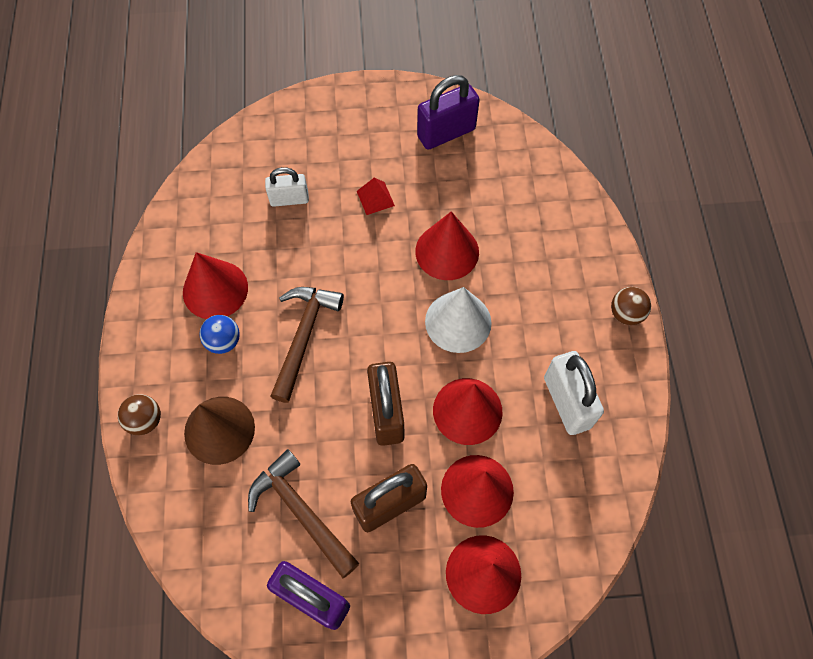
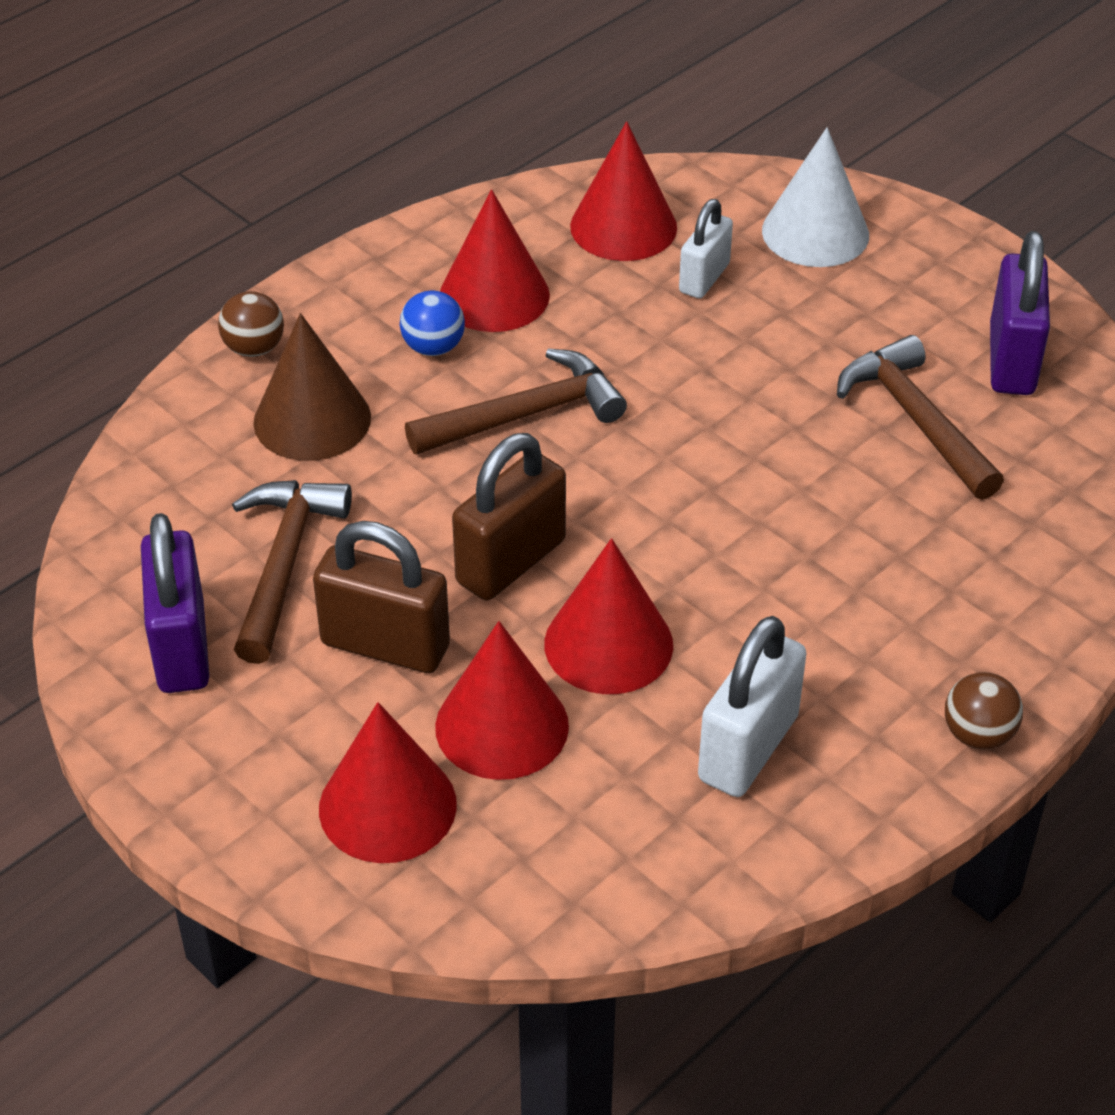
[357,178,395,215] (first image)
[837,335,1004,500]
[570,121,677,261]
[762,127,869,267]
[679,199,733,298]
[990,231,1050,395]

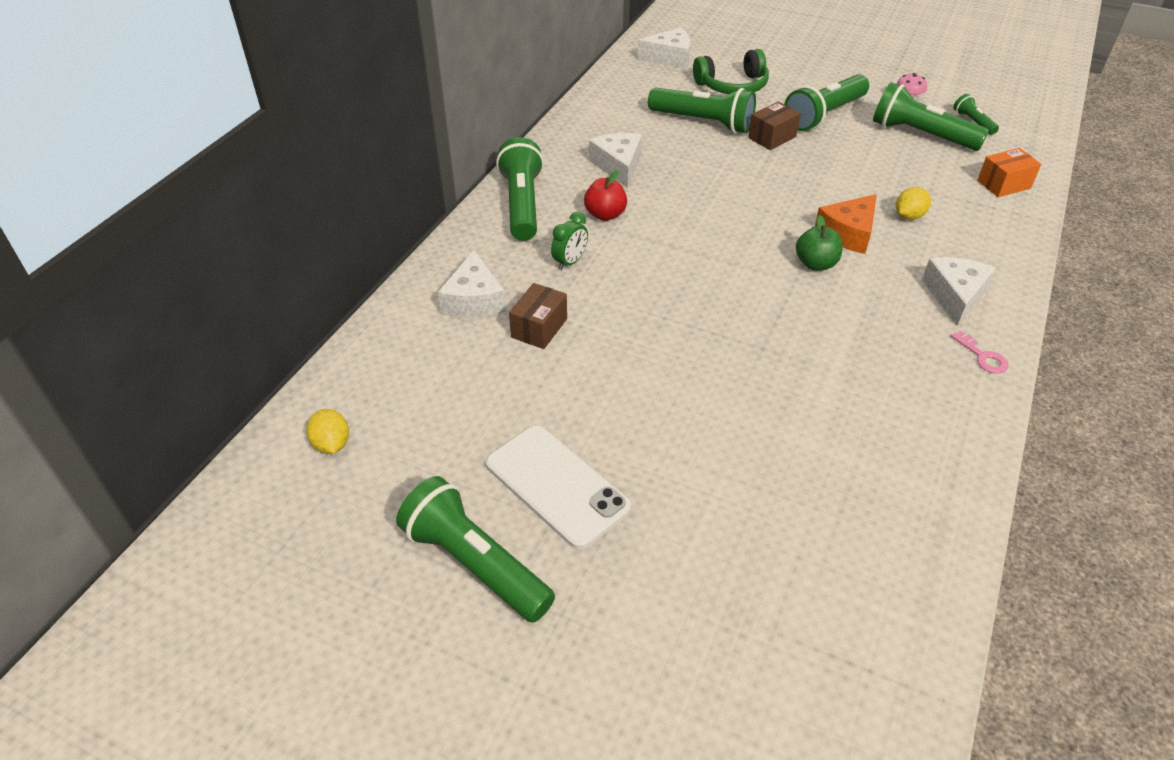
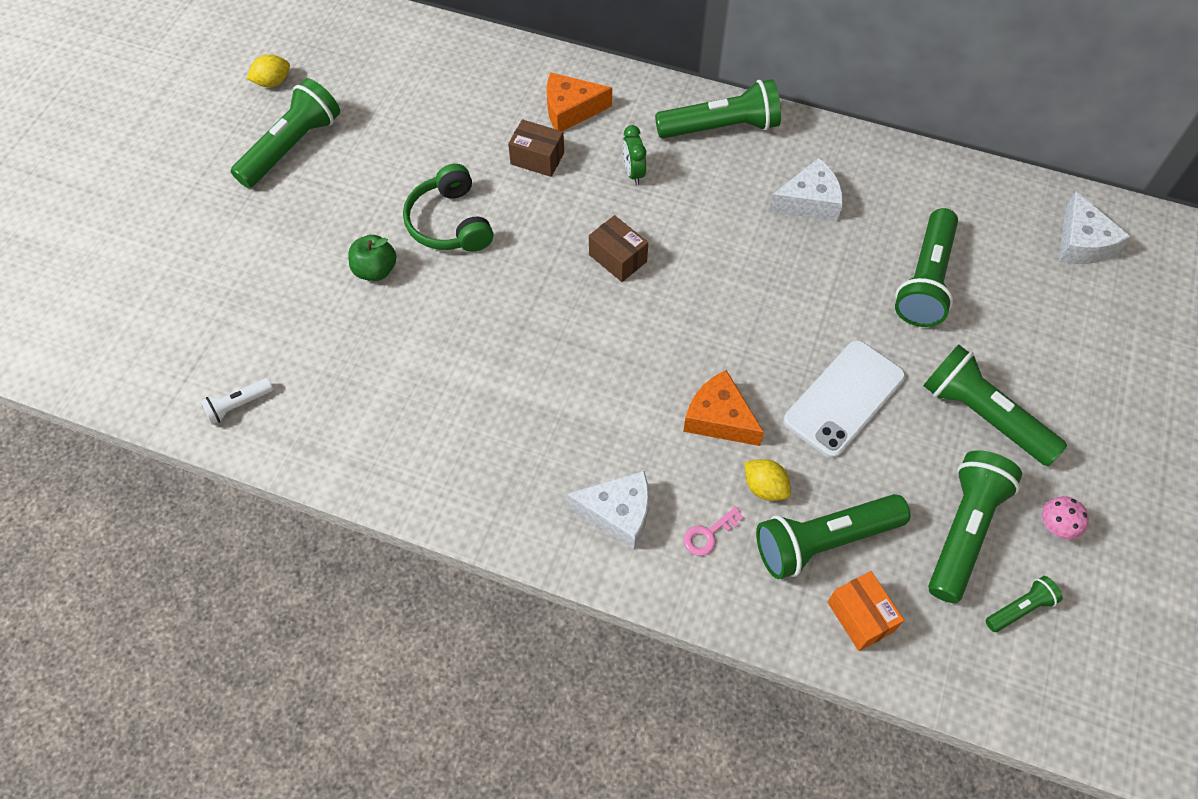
[584,170,627,221] (first image)
[200,378,274,425]
[756,494,910,579]
[246,54,290,87]
[784,340,906,458]
[403,164,493,252]
[589,215,648,282]
[348,235,397,281]
[683,507,744,556]
[547,72,612,131]
[623,125,646,185]

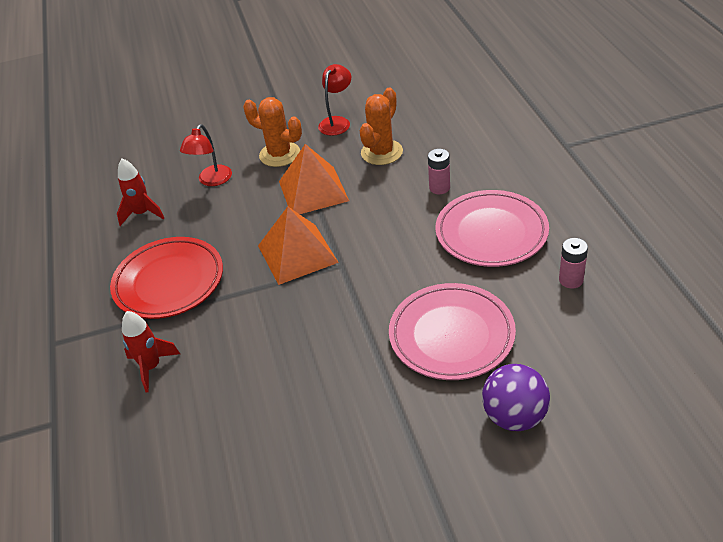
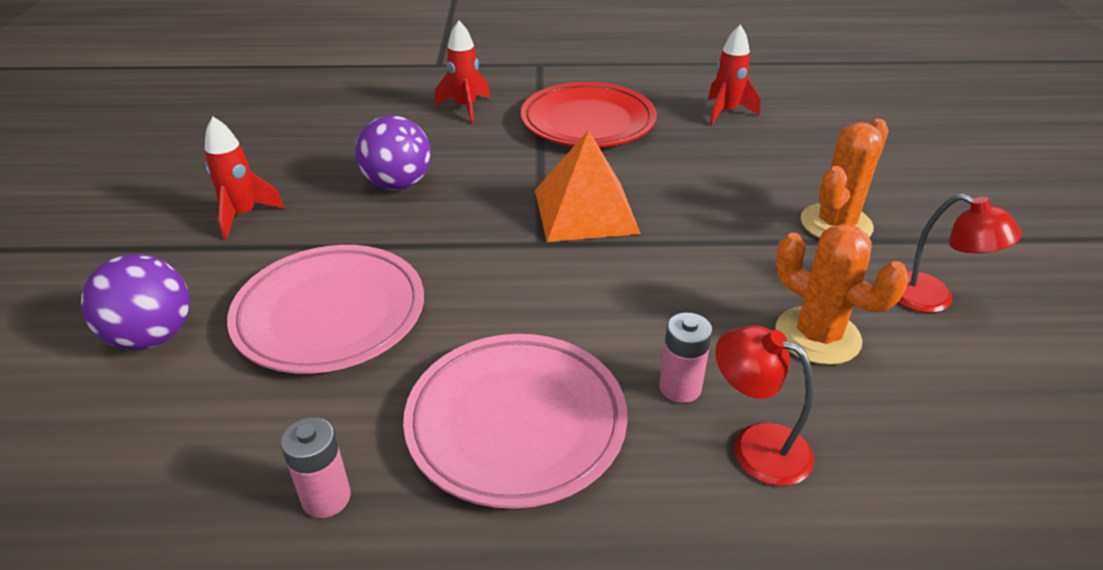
[279,144,349,214] (first image)
[205,117,285,239]
[355,115,431,190]
[715,326,814,486]

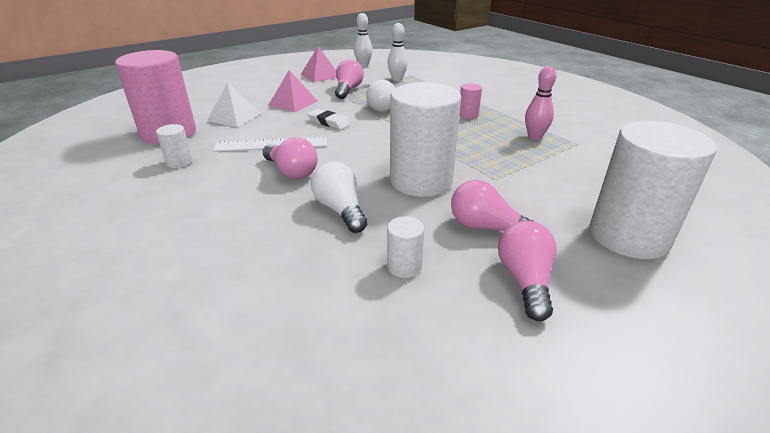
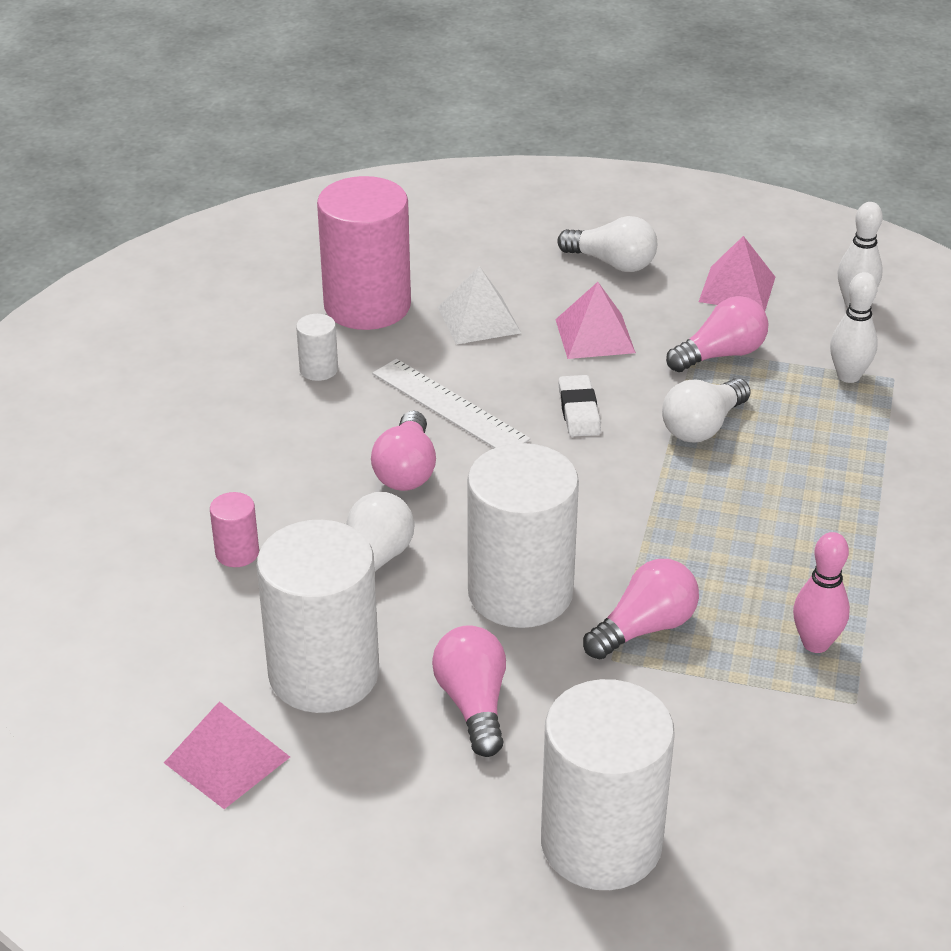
[164,701,290,809]
[557,216,657,272]
[210,492,259,567]
[583,559,699,659]
[256,520,379,713]

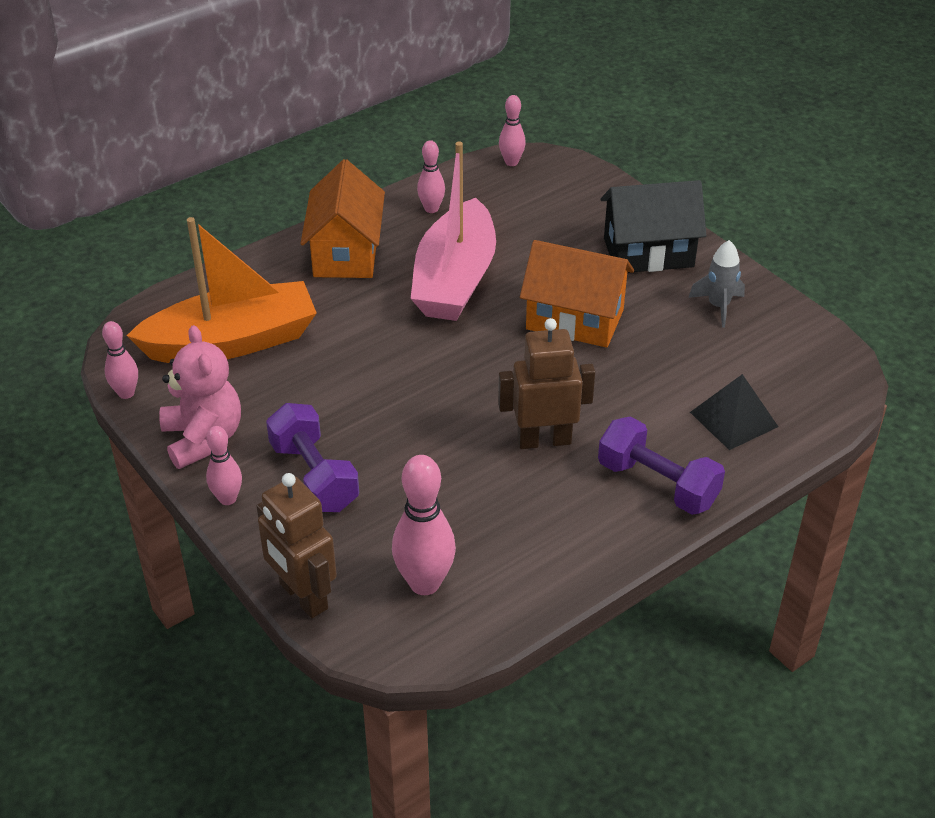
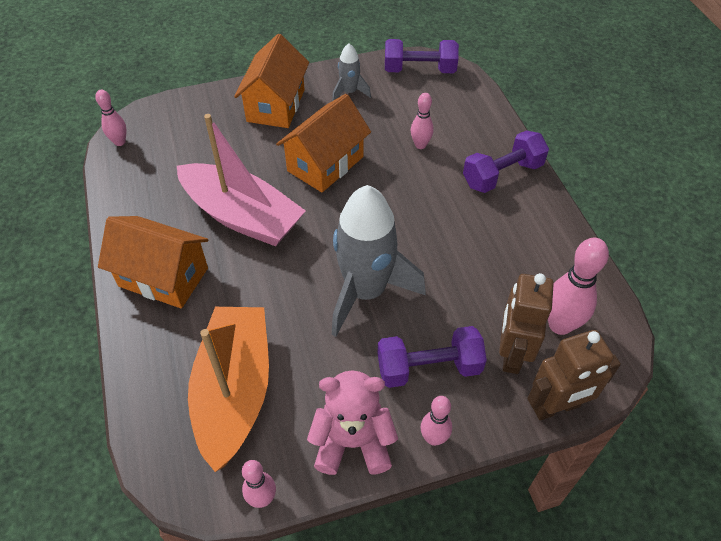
[690,374,778,450] (first image)
[332,185,426,337]
[385,39,459,73]
[411,93,434,149]
[499,273,554,374]
[234,34,309,128]

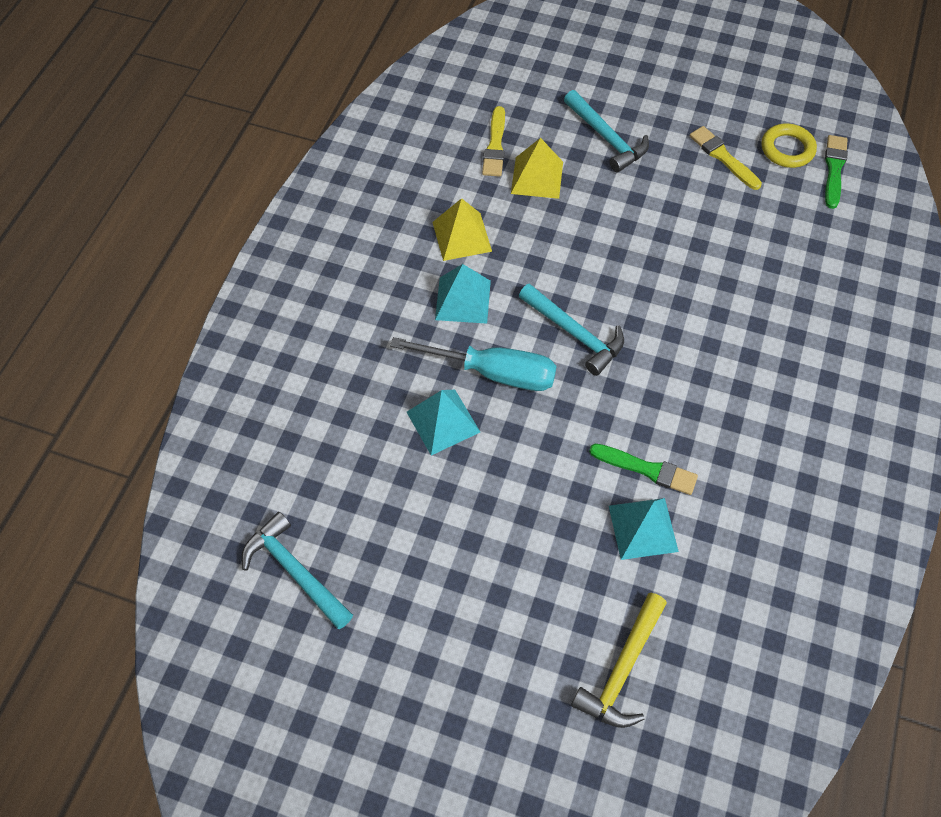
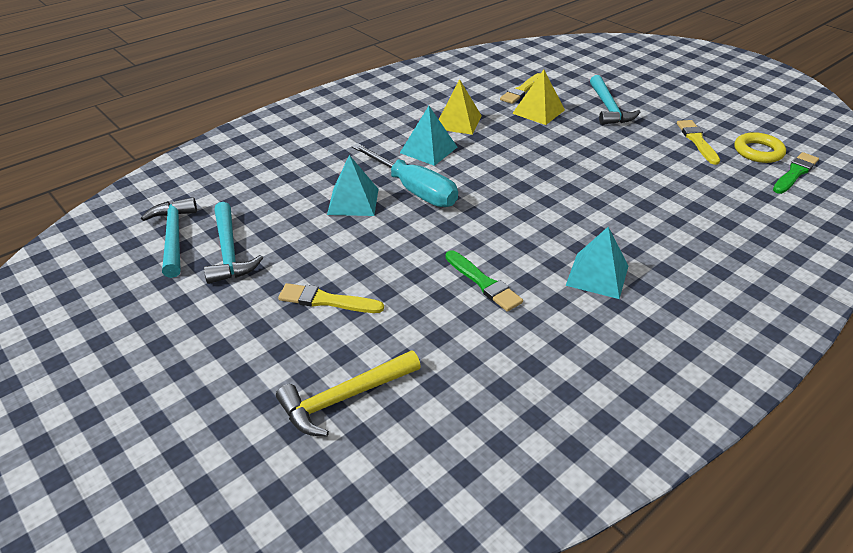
[278,283,384,313]
[204,202,263,284]
[566,227,628,299]

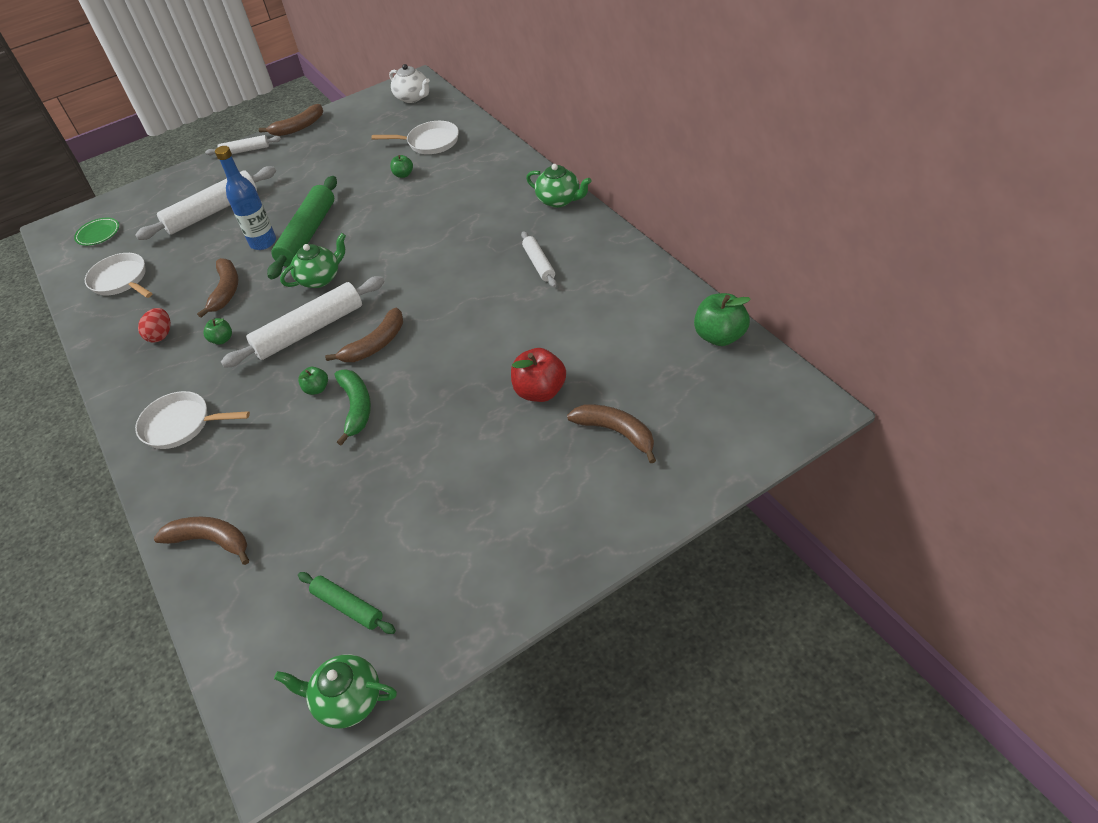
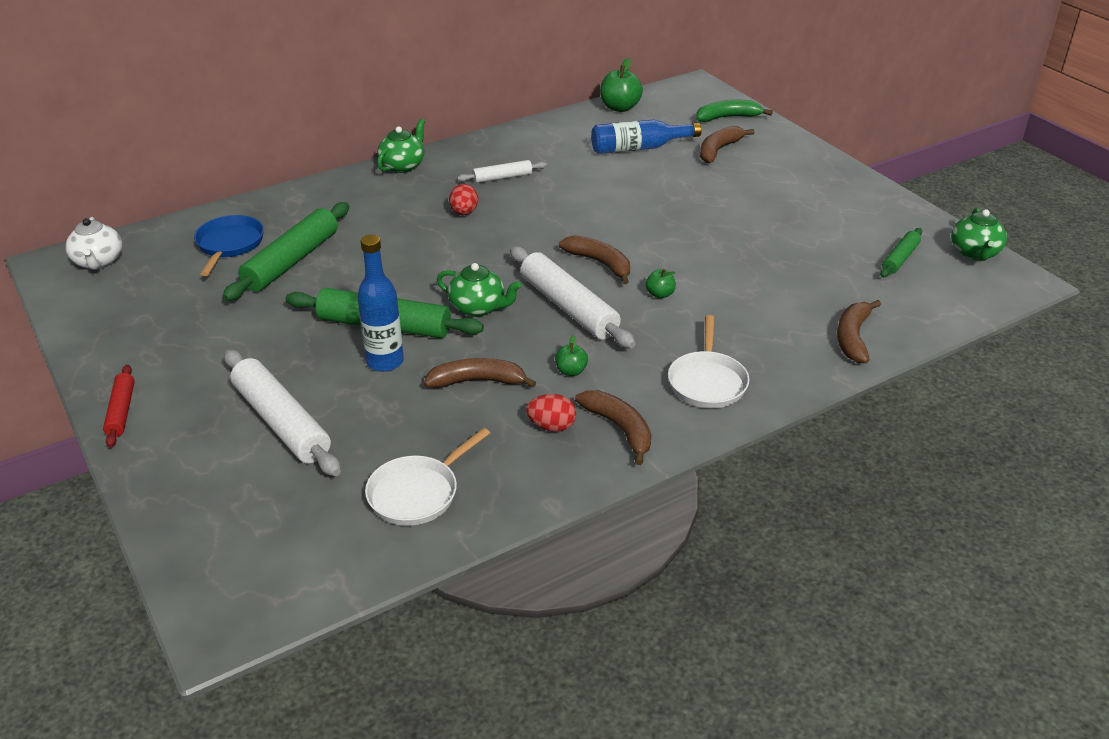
[74,218,119,246] (first image)
[511,348,566,402] (first image)
[449,184,478,215]
[591,120,702,154]
[575,390,651,465]
[696,100,773,122]
[223,202,349,301]
[103,365,135,447]
[194,215,264,276]
[437,263,521,317]
[65,217,122,270]

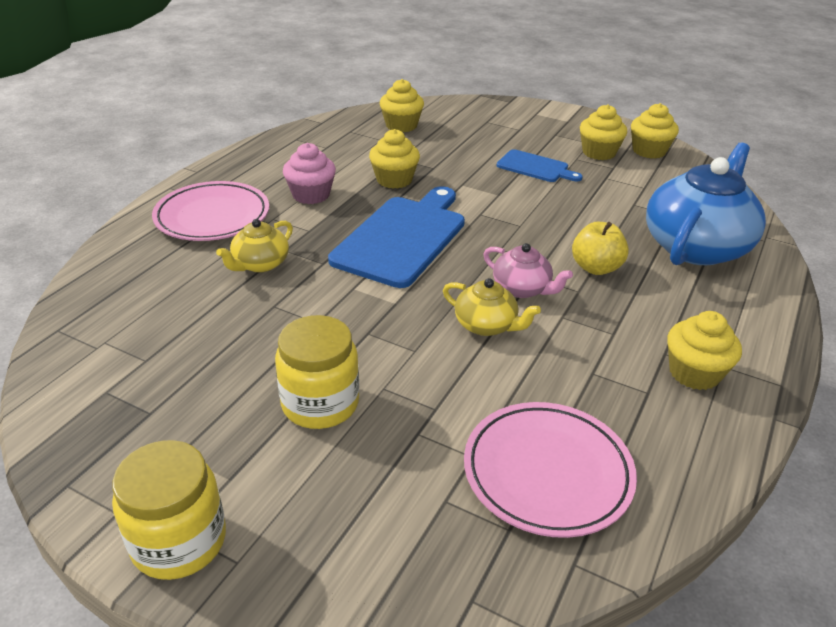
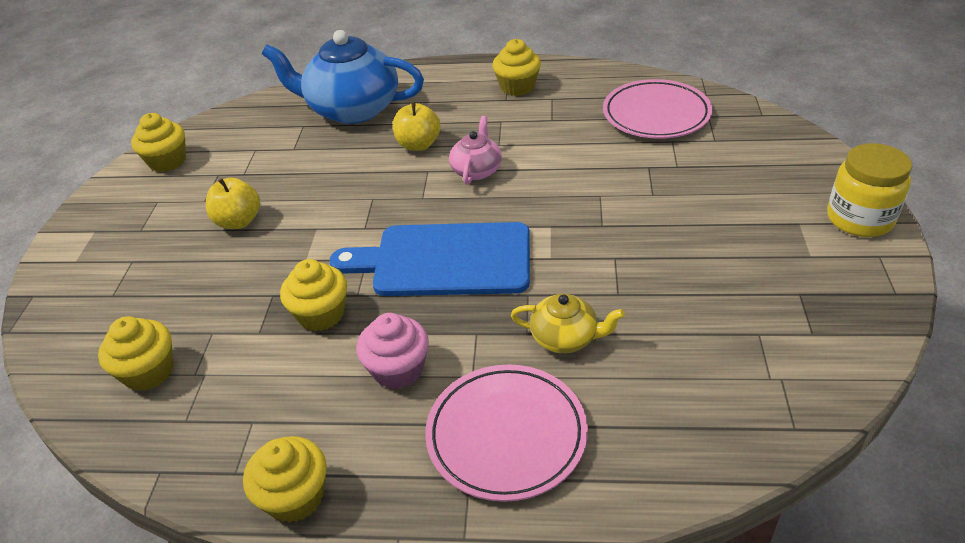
[275,315,359,429] (first image)
[443,278,541,336] (first image)
[243,436,327,523]
[206,178,260,229]

